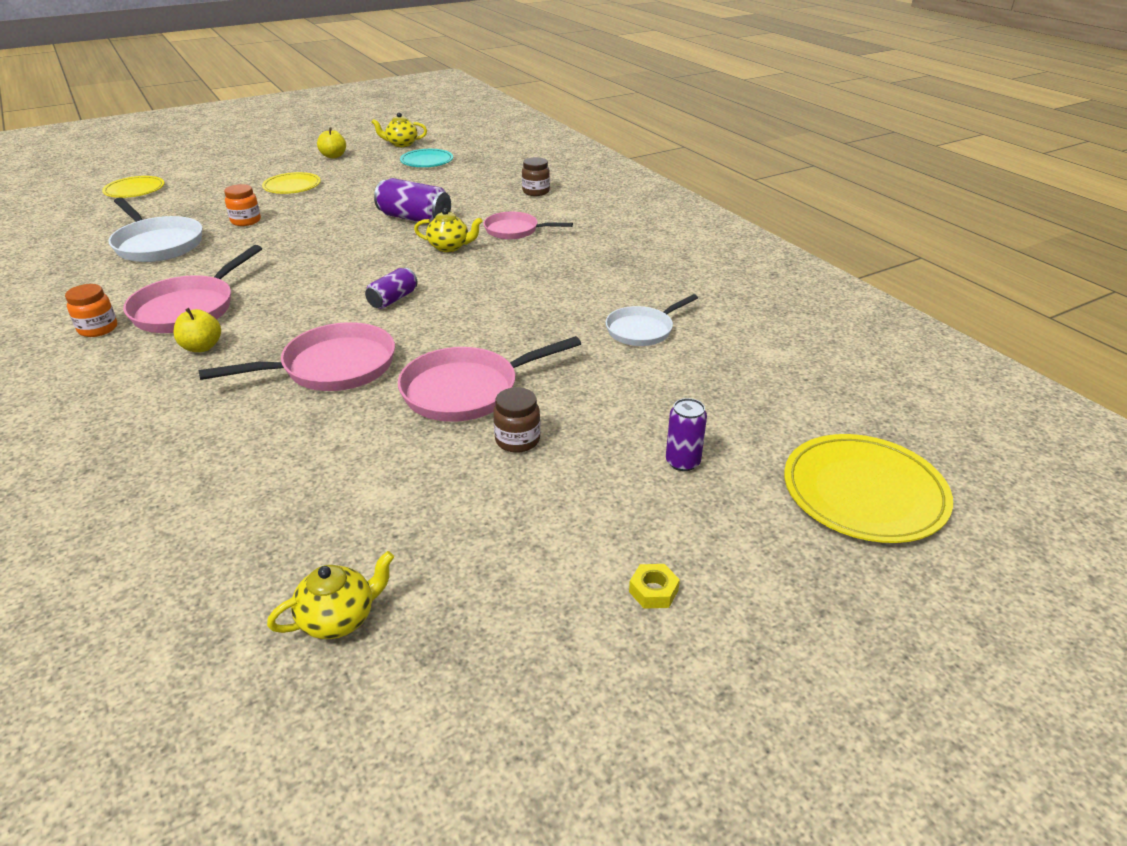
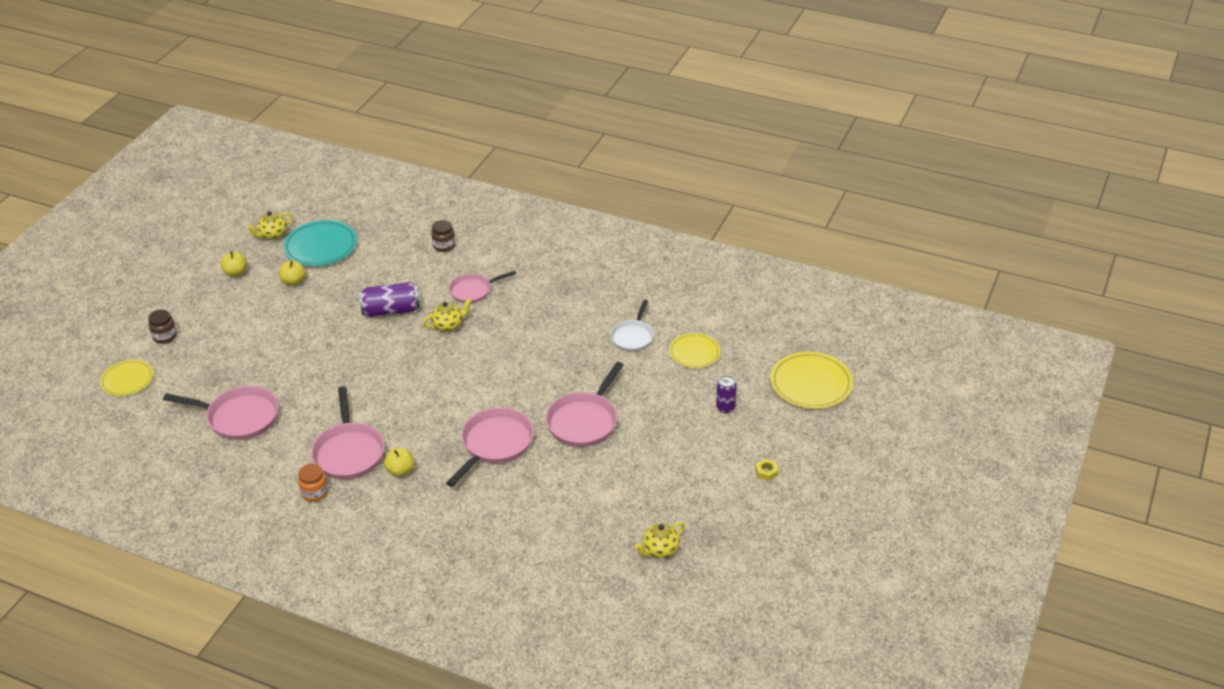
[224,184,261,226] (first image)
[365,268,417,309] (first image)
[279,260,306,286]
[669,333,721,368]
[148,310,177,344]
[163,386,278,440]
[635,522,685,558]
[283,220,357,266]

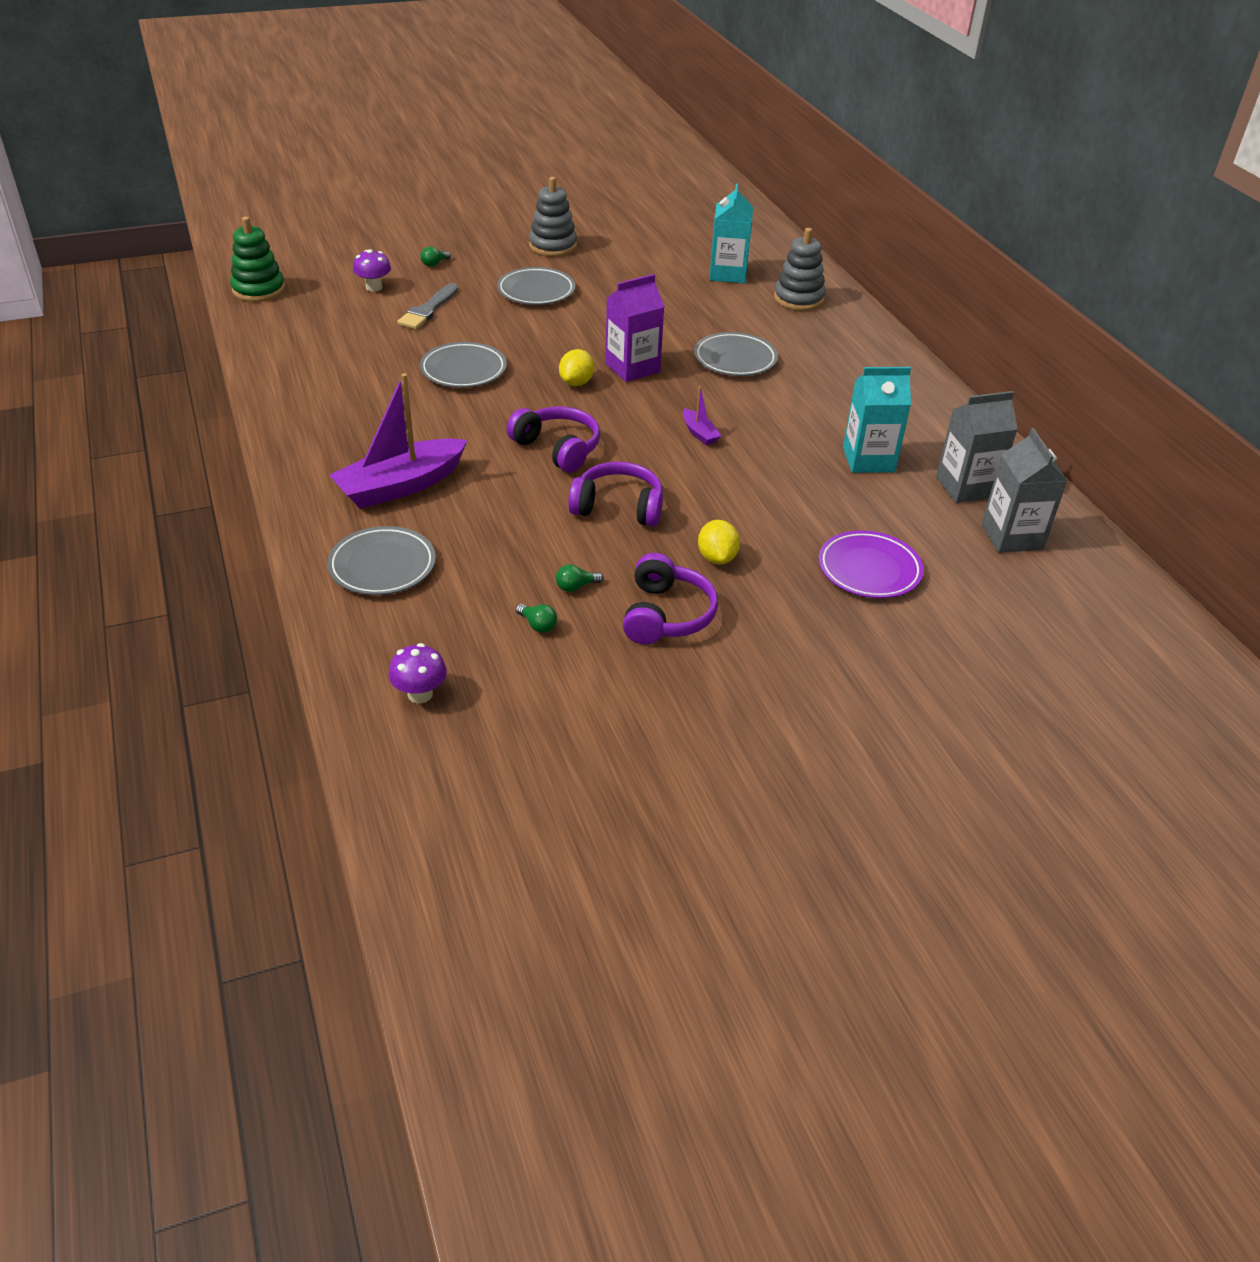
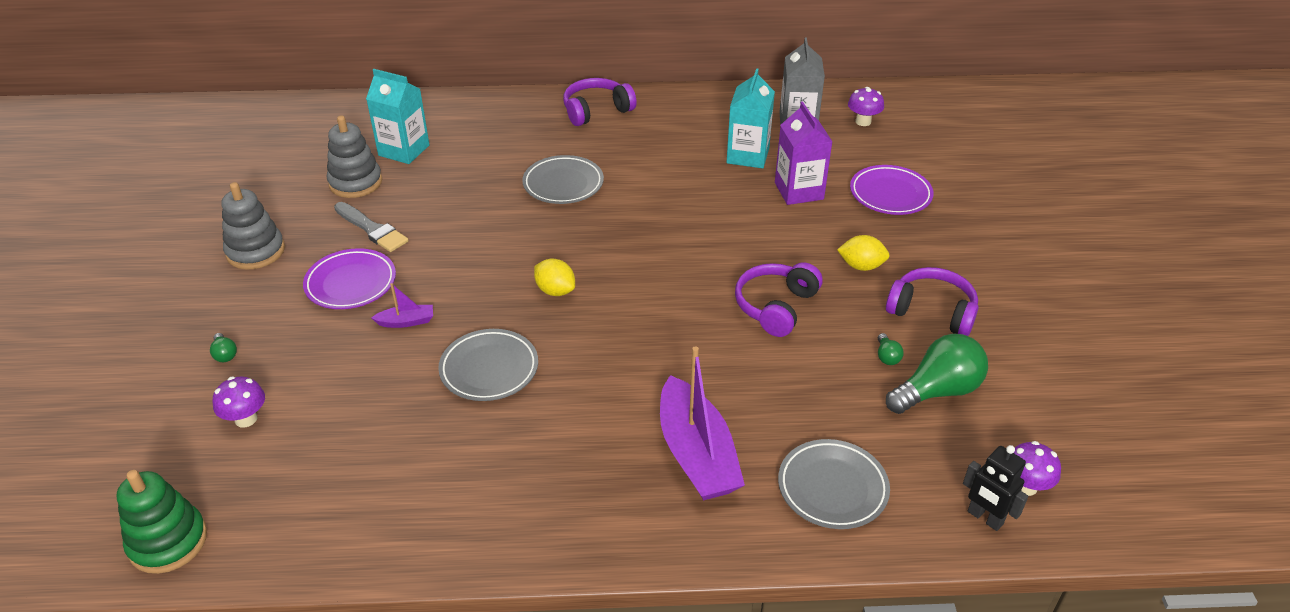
[963,445,1028,531]
[334,202,409,252]
[563,78,637,126]
[775,101,833,205]
[371,283,433,328]
[327,115,382,198]
[848,87,884,126]
[303,248,396,309]
[886,334,988,414]

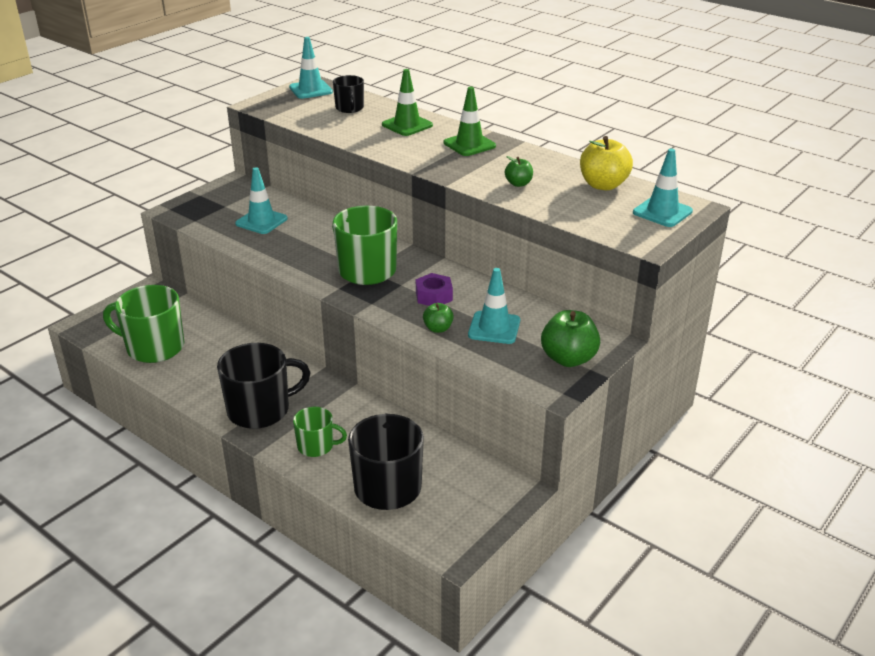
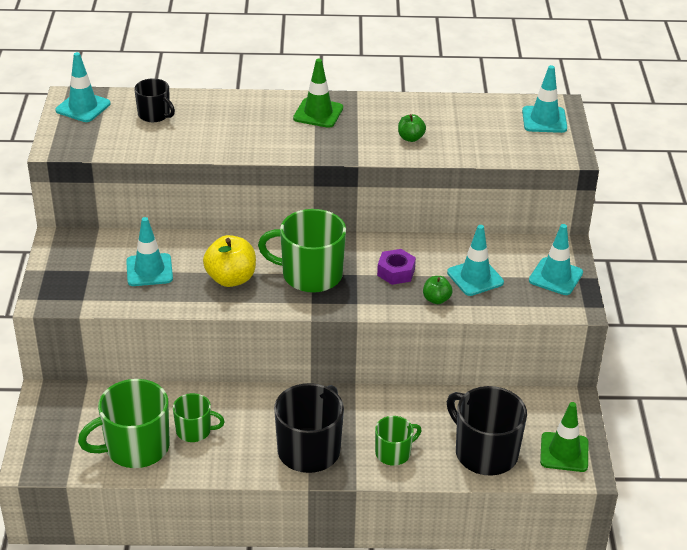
[173,393,225,442]
[540,402,588,472]
[203,235,256,287]
[529,224,583,295]

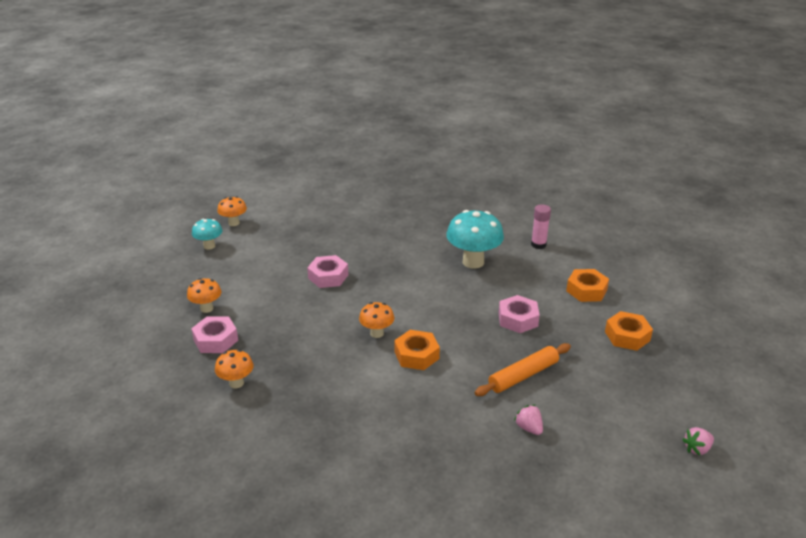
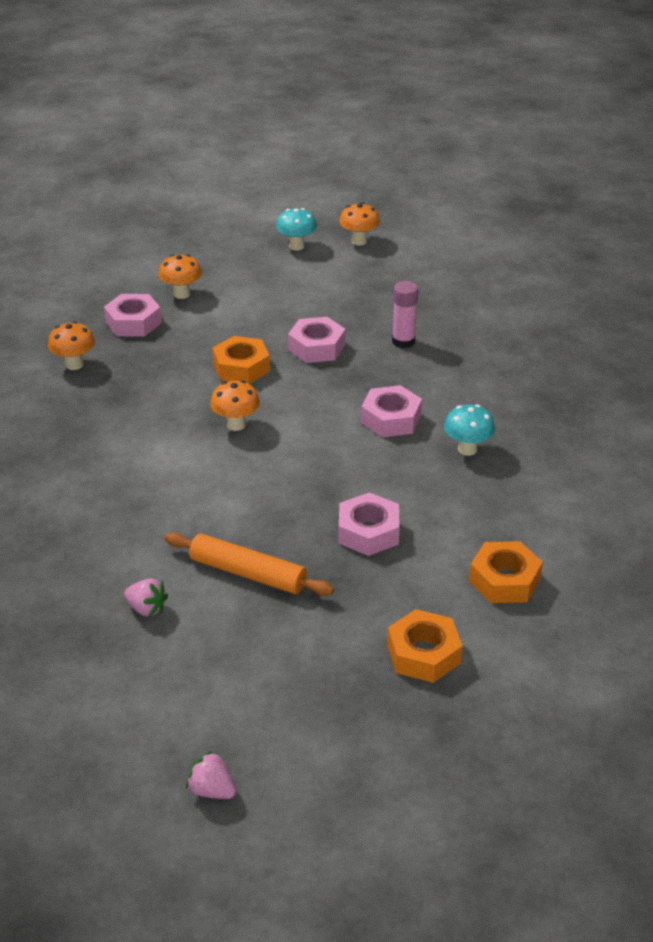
[361,385,422,437]
[213,336,270,384]
[392,281,418,348]
[124,578,168,617]
[444,404,495,456]

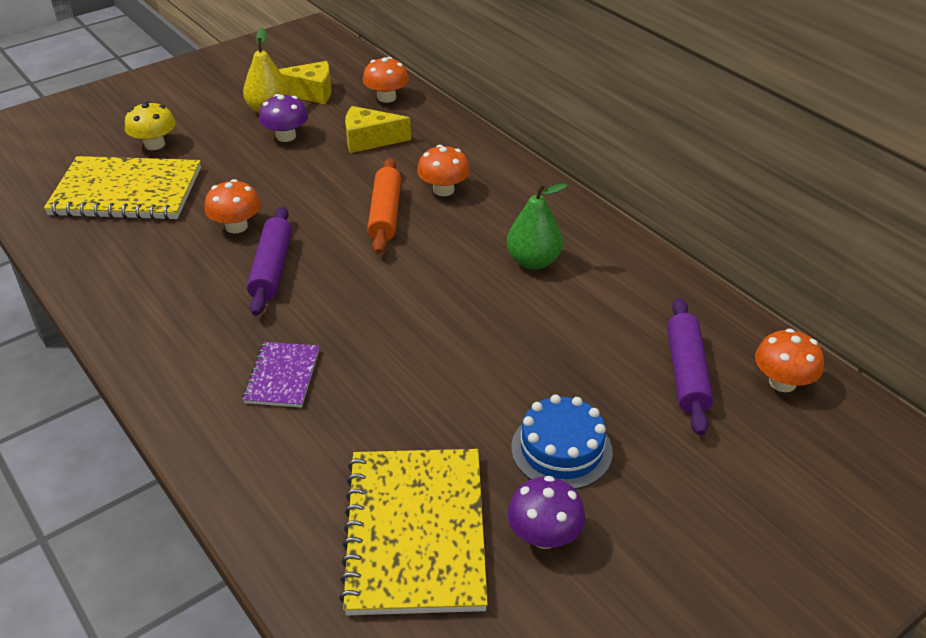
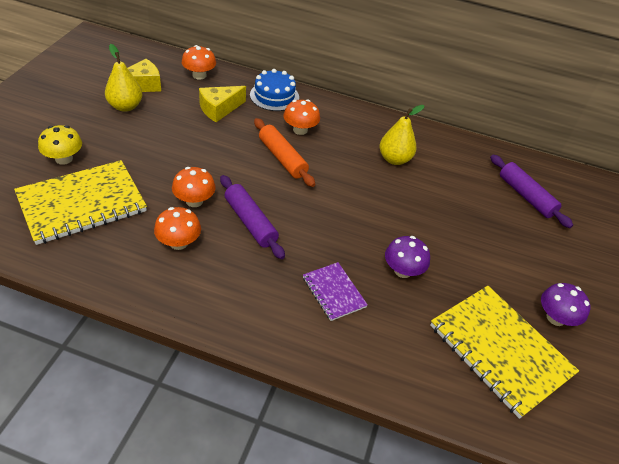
[385,236,430,278]
[250,69,299,111]
[154,207,201,250]
[380,105,424,165]

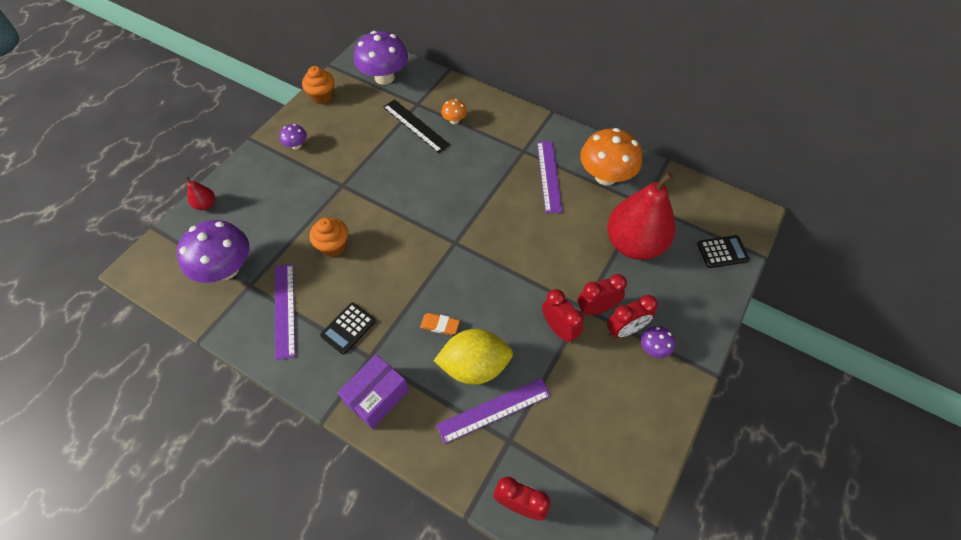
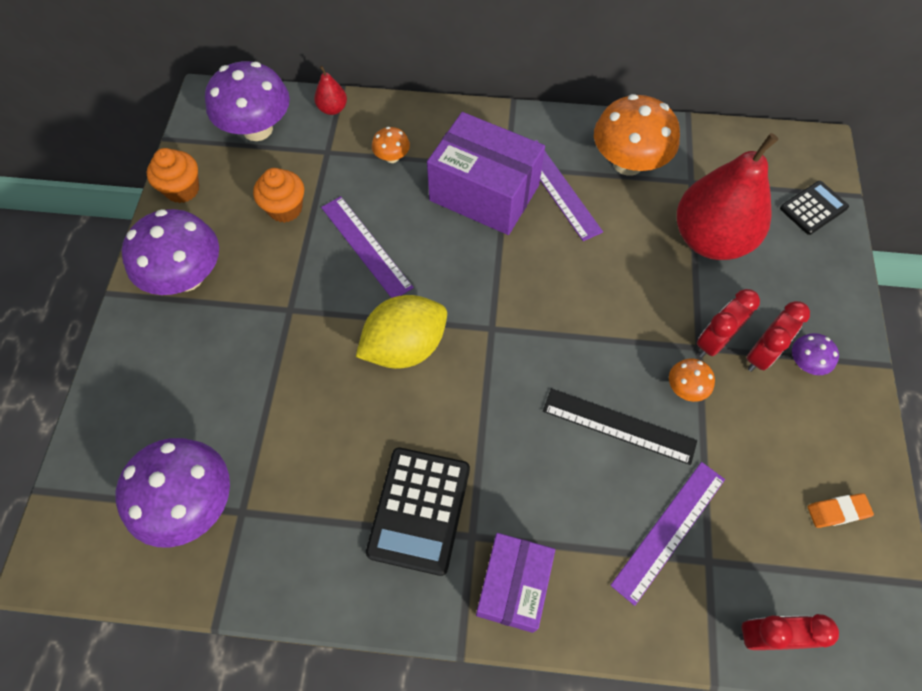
[427,112,545,235]
[314,66,347,115]
[321,196,414,298]
[253,168,304,223]
[543,388,697,465]
[808,493,874,528]
[356,295,447,369]
[669,358,715,402]
[122,209,219,295]
[366,447,470,576]

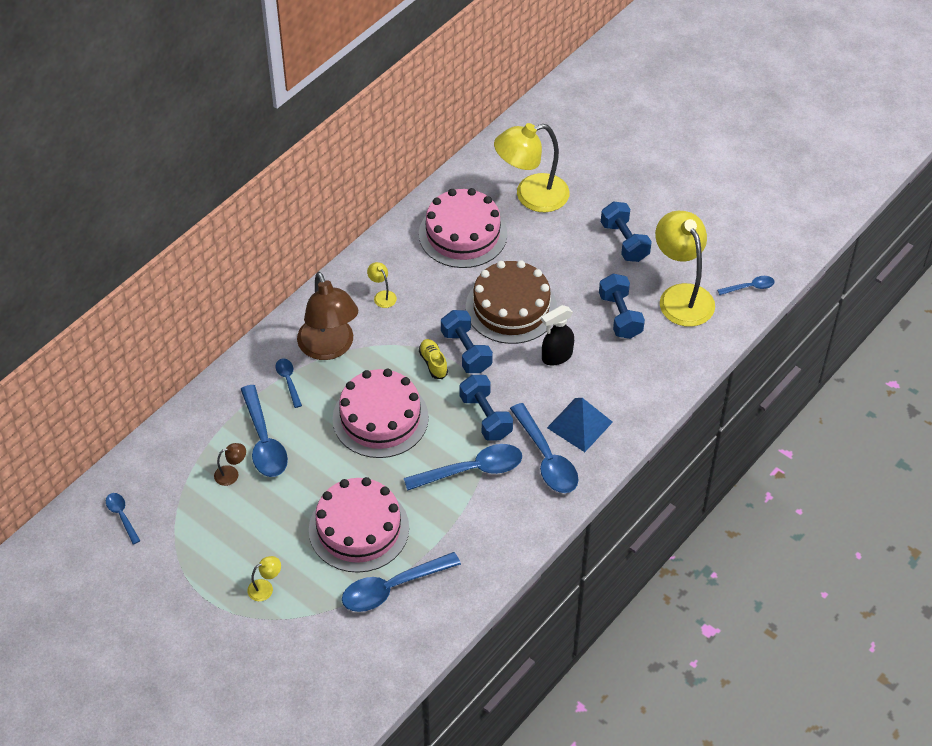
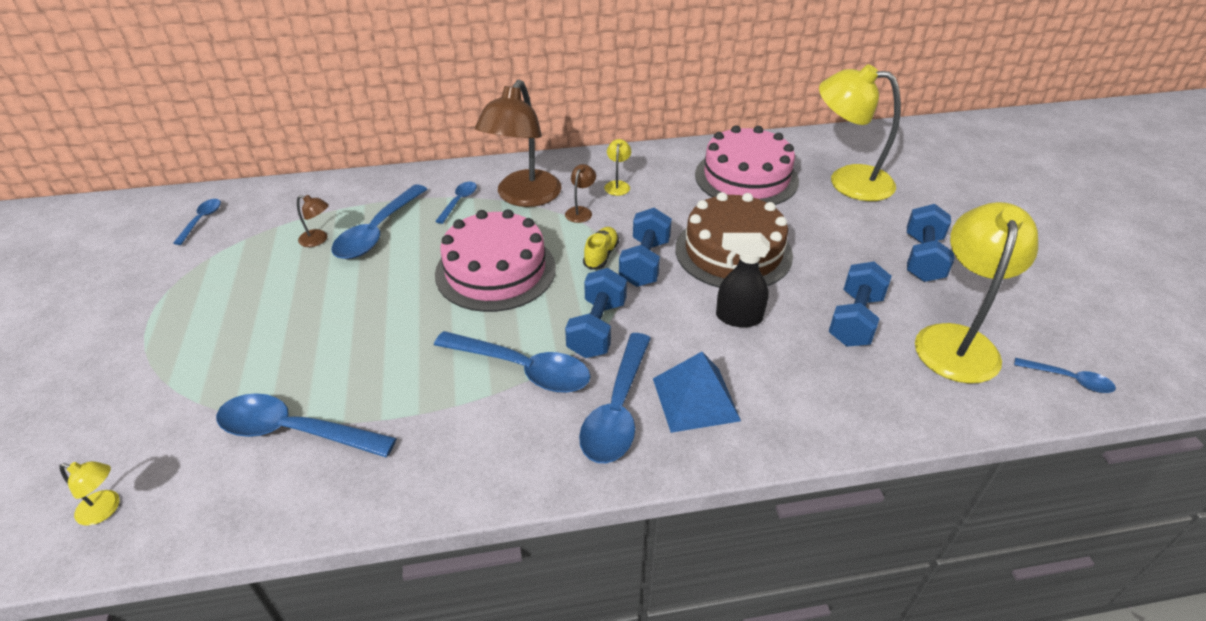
[309,477,409,573] (first image)
[565,164,596,223]
[59,461,120,526]

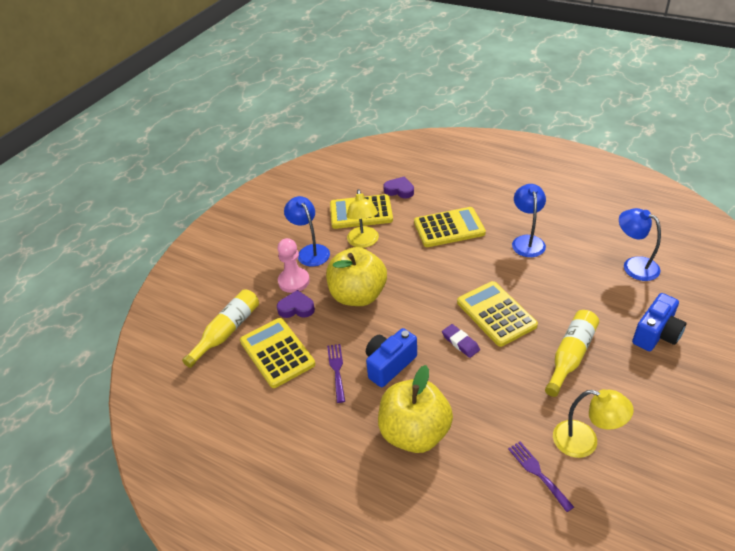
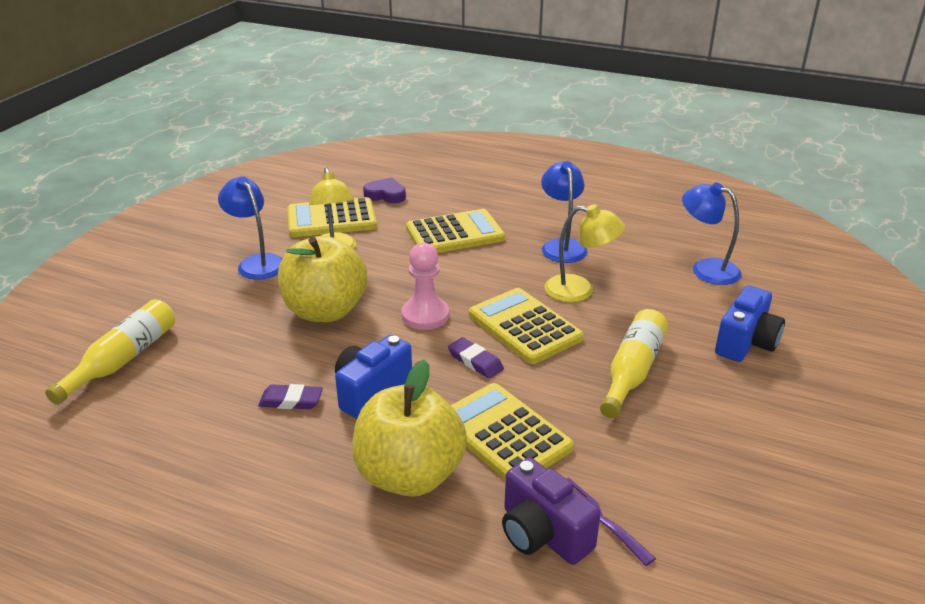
[277,290,315,318] (first image)
[502,458,601,565]
[451,383,574,480]
[401,243,449,330]
[545,204,625,302]
[258,384,323,409]

